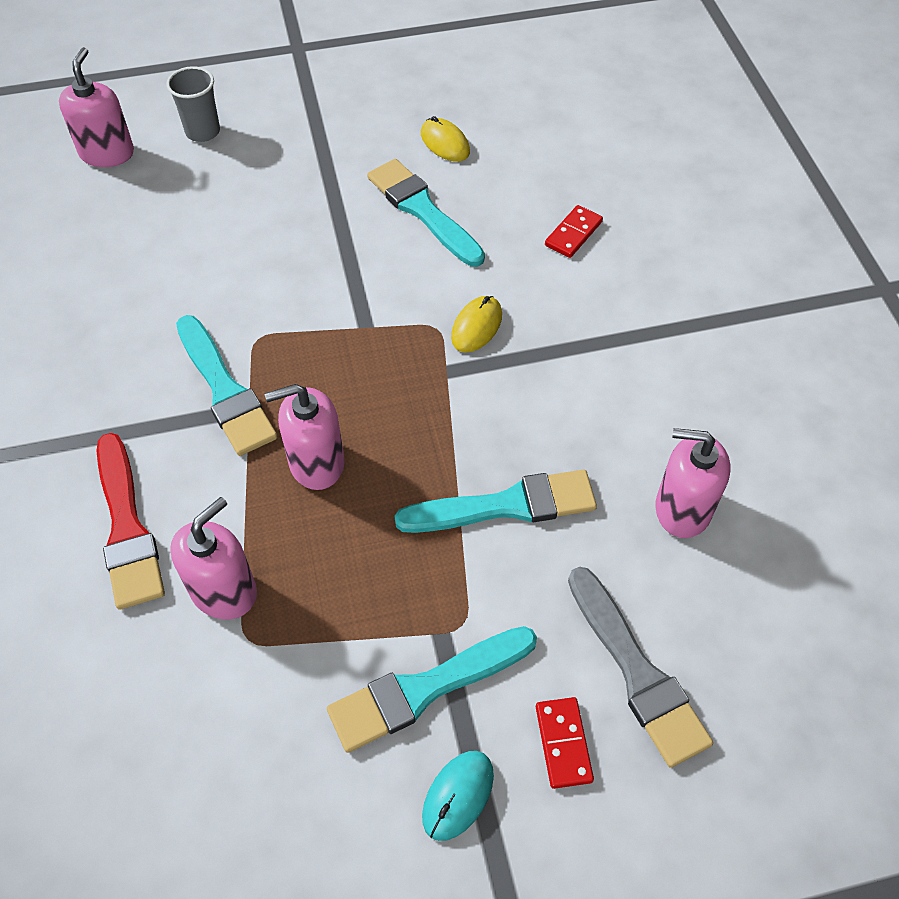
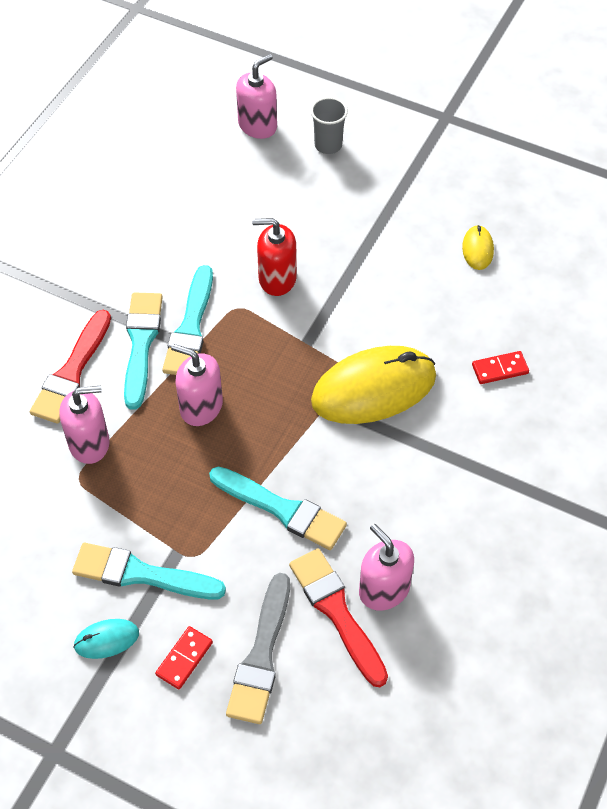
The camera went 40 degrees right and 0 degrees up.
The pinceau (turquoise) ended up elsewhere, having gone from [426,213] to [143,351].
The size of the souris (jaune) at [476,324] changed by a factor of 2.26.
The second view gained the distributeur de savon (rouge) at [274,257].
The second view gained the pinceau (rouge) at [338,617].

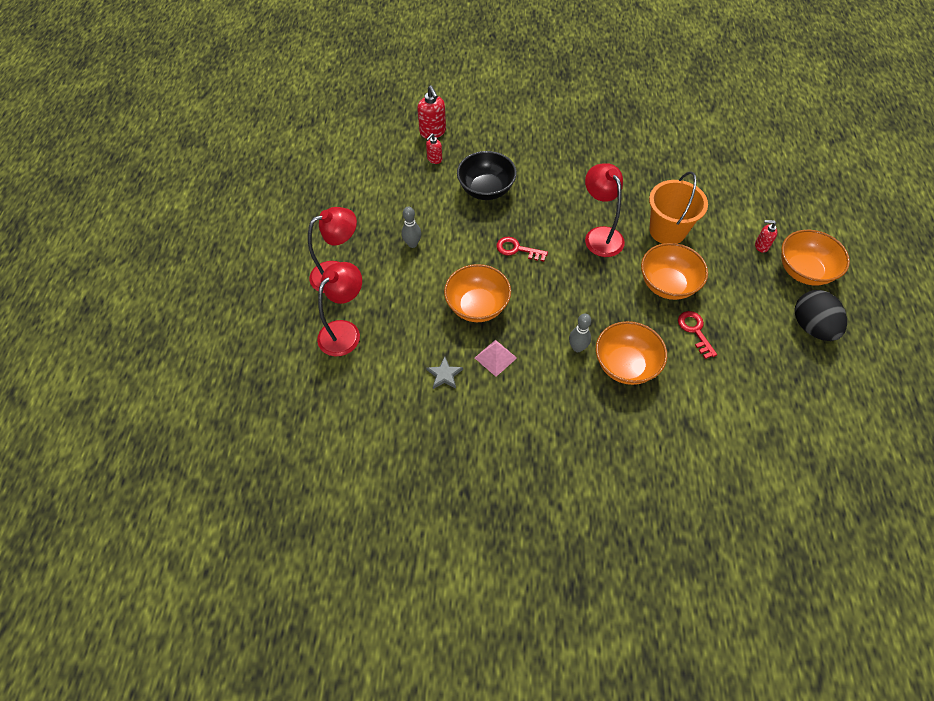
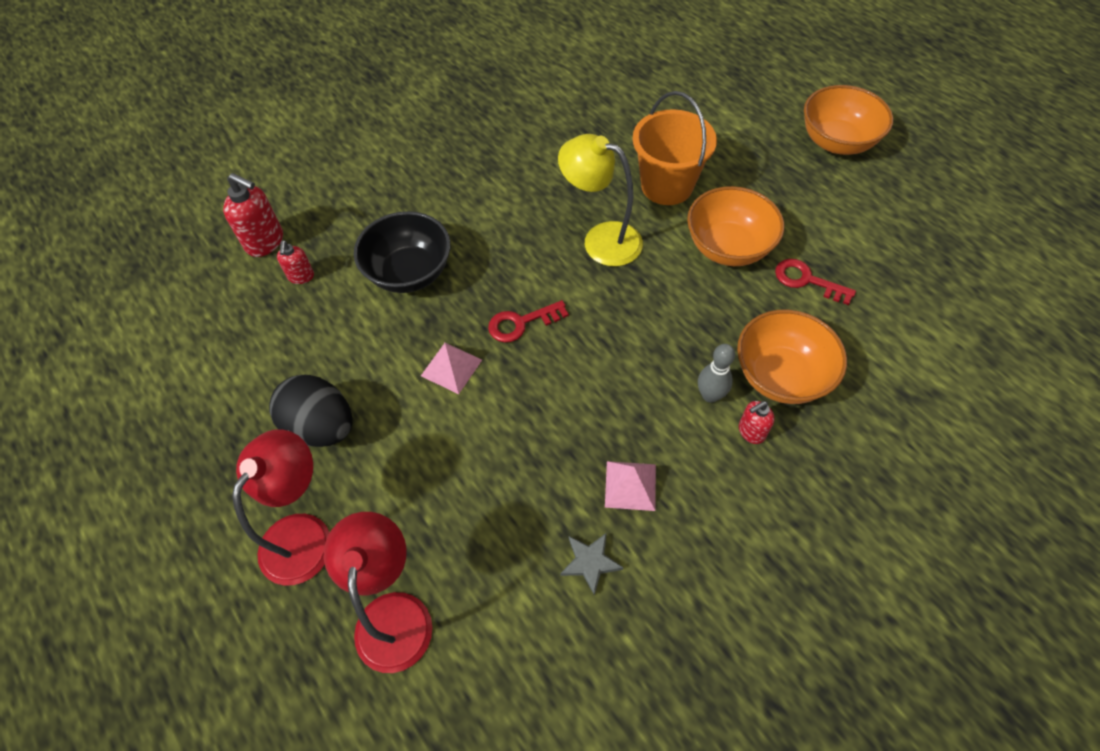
The camera went 40 degrees left and 0 degrees up.
What was the lampe (rouge) at [605,210] turned into the lampe (jaune) at [600,200].
The second view lost the quille (gris) at [411,227].
The distributeur de savon (rouge) ended up elsewhere, having gone from [766,236] to [756,422].
The second view lost the bol (orange) at [477,293].
The œuf (noir) ended up elsewhere, having gone from [821,315] to [310,411].
The second view gained the pyramide (rose) at [451,368].

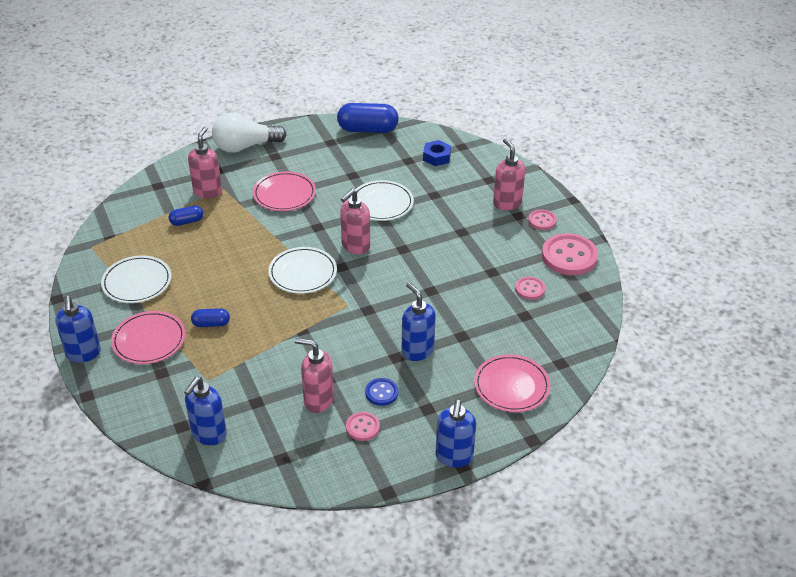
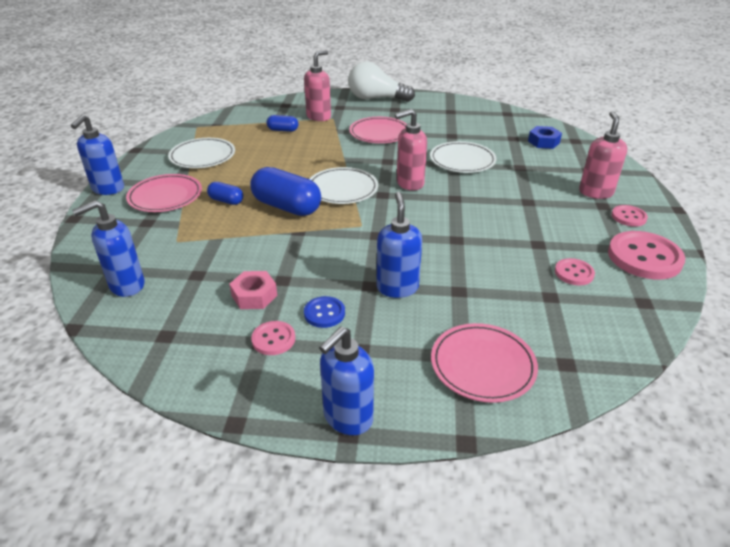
The camera went 30 degrees right and 5 degrees down.
The gélule (bleu) ended up elsewhere, having gone from [368,118] to [285,191].
Where the distributeur de savon (rose) stood at [314,375], the écrou (rose) came to stand at [253,290].

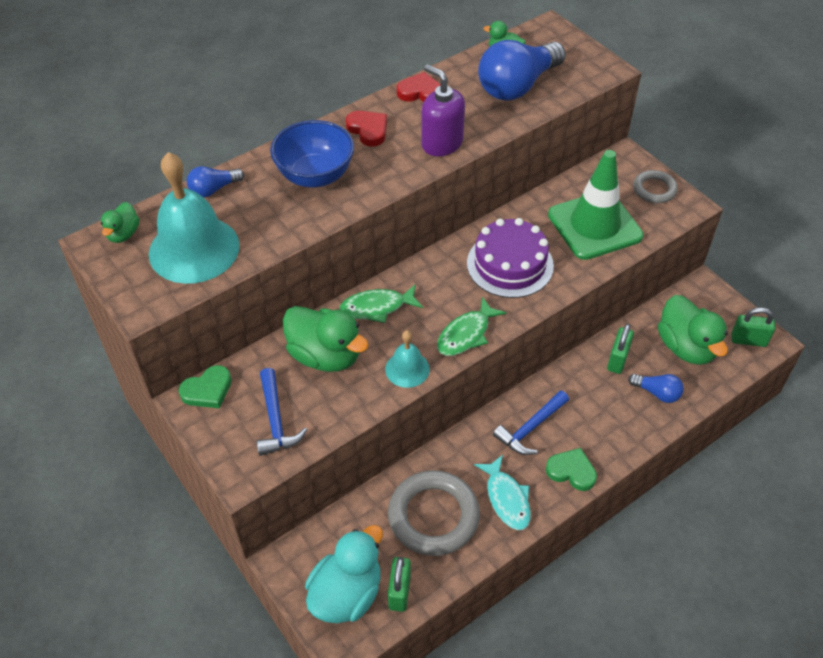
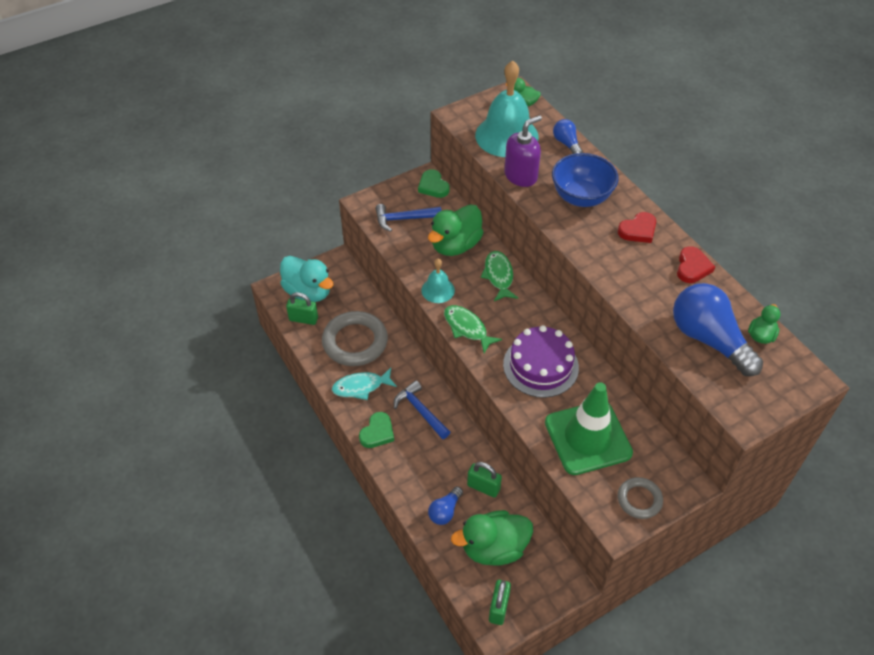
The camera went 95 degrees right and 0 degrees up.
The distributeur de savon (violet) ended up elsewhere, having gone from [443,110] to [523,151].

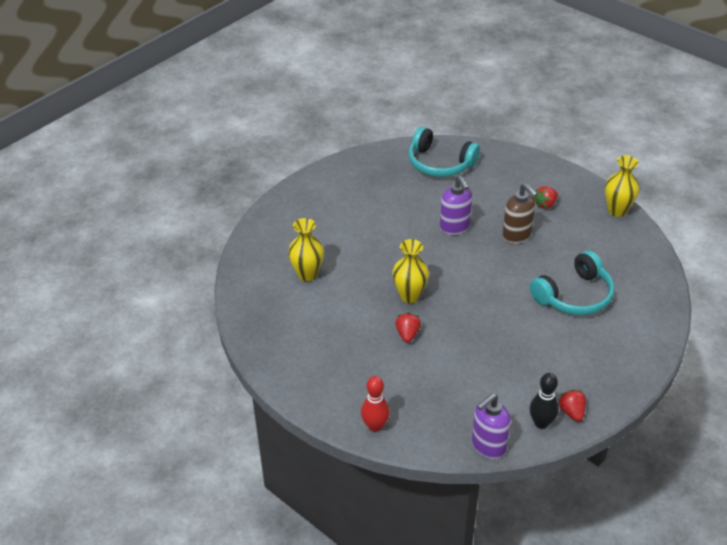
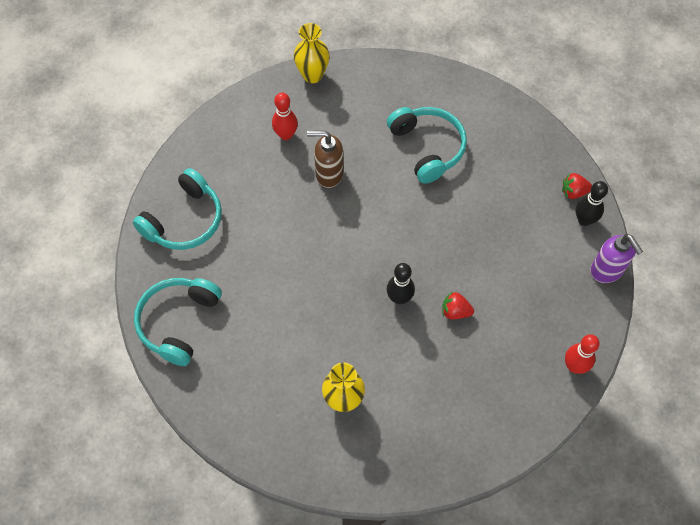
The camera went 80 degrees left and 20 degrees up.
The second view lost the distributeur de savon (violet) at [456,205].
The distributeur de savon (marron) at [519,213] ended up facing another way, 150 degrees counterclockwise from before.
Where the fraise (rouge) stood at [545,197], the quille (rouge) came to stand at [285,116].
Where the vase (jaune) stood at [410,271], the quille (noir) came to stand at [400,284].
The second view gained the casque audio (turquoise) at [178,322].

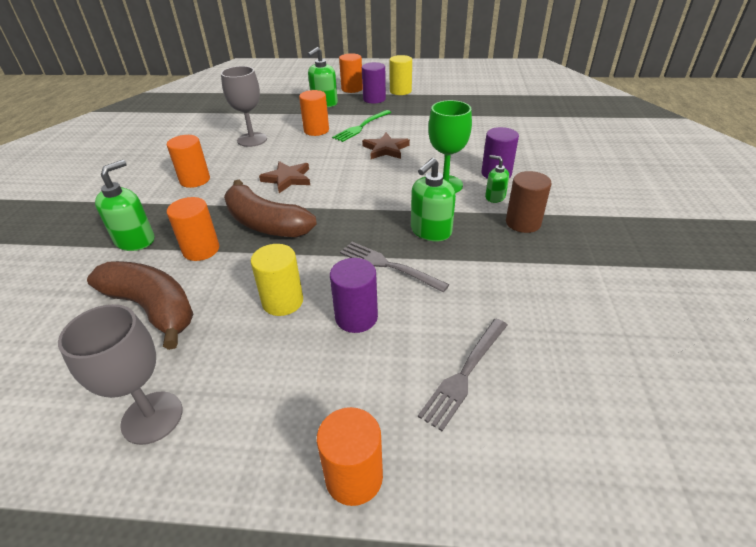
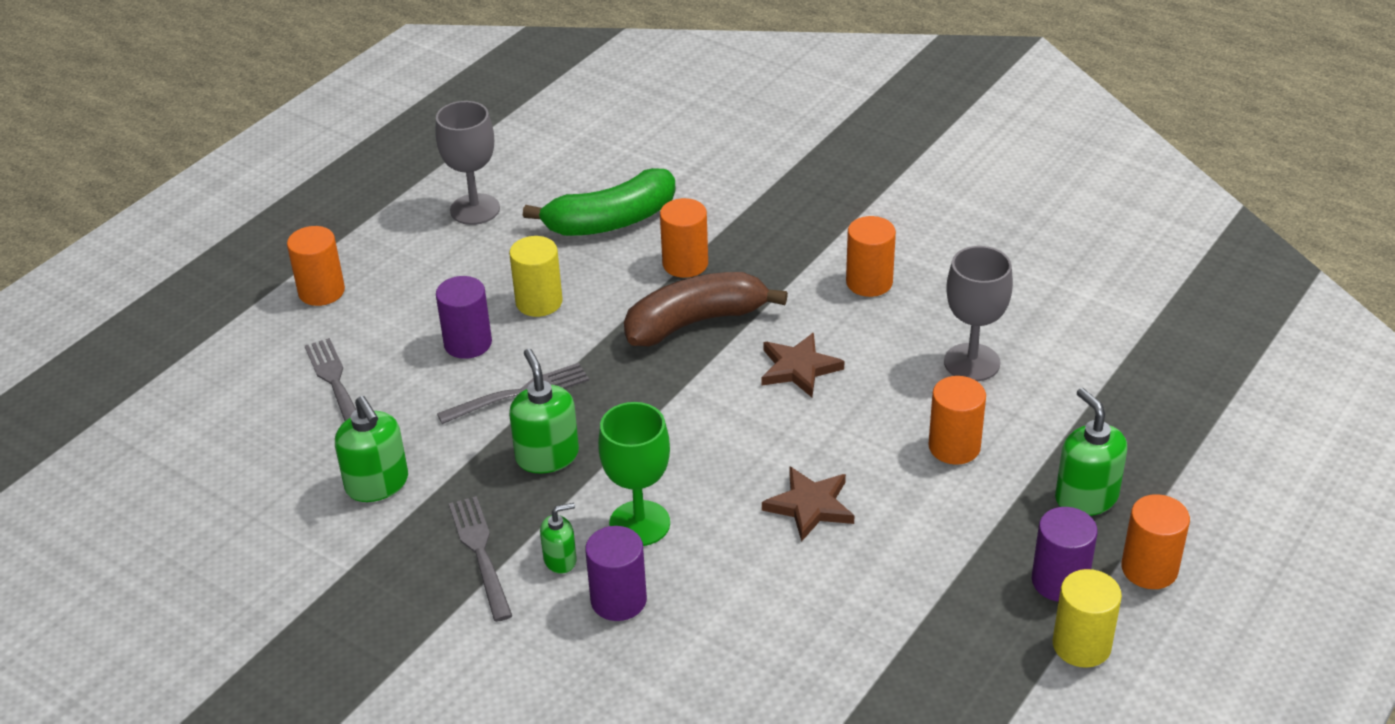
The camera went 120 degrees right and 0 degrees up.
The second view lost the fourchette (vert) at [361,126].
The distributeur de savon (vert) ended up elsewhere, having gone from [124,205] to [371,449].
Where the cylindre (marron) stood at [529,202], the fourchette (gris) came to stand at [480,559].
What was the banane (marron) at [140,305] turned into the banane (vert) at [599,202].

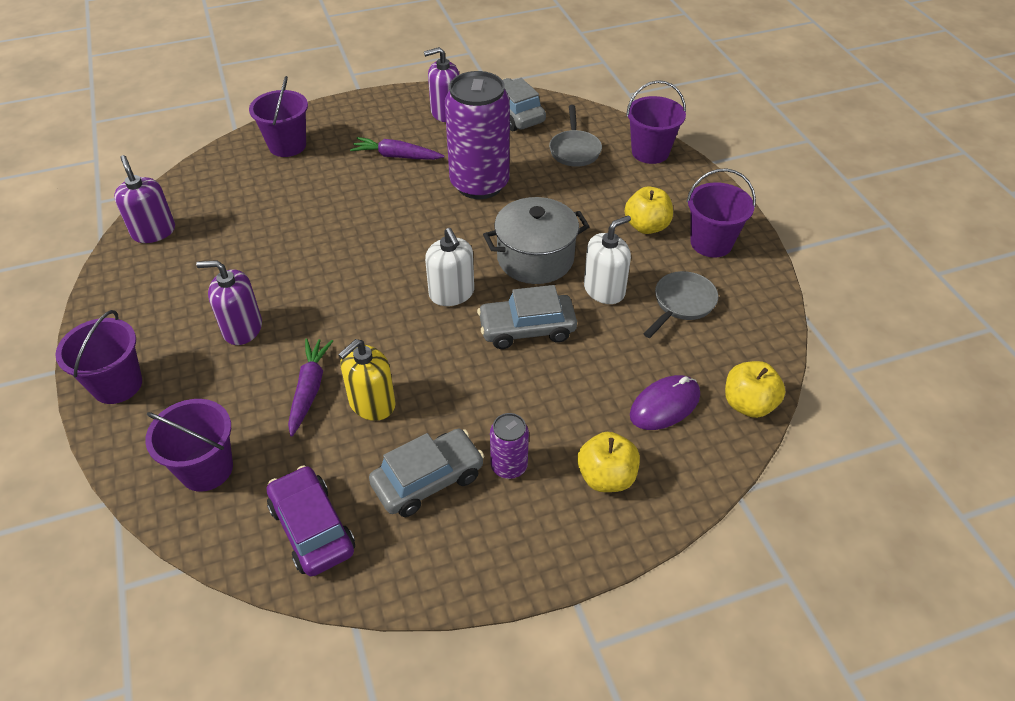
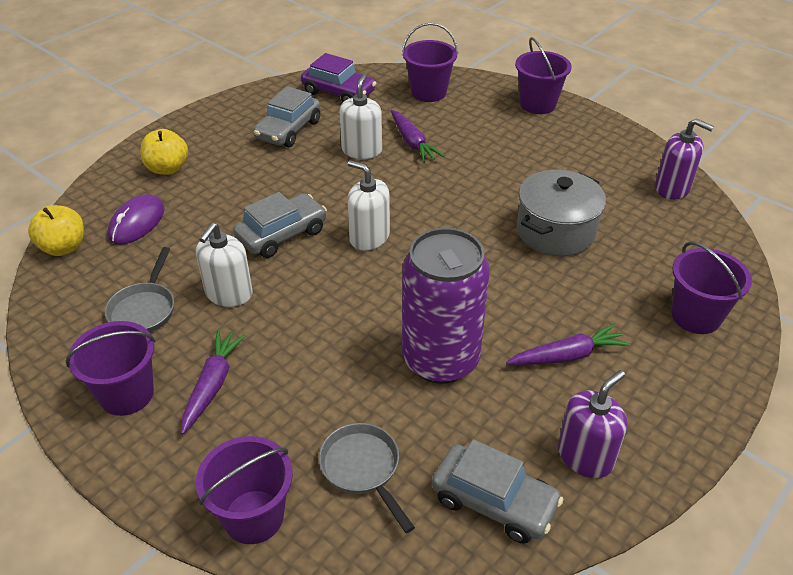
The camera went 150 degrees right and 5 degrees down.
Where the pomme (jaune) stood at [649,210], the carotte (violet) came to stand at [213,382].
The marmite (gris) ended up elsewhere, having gone from [536,240] to [561,213].
The second view lost the distributeur de savon (violet) at [229,302].
What was the distributeur de savon (jaune) at [367,380] turned into the distributeur de savon (blanc) at [360,116].
The second view lost the canette (violet) at [509,446].

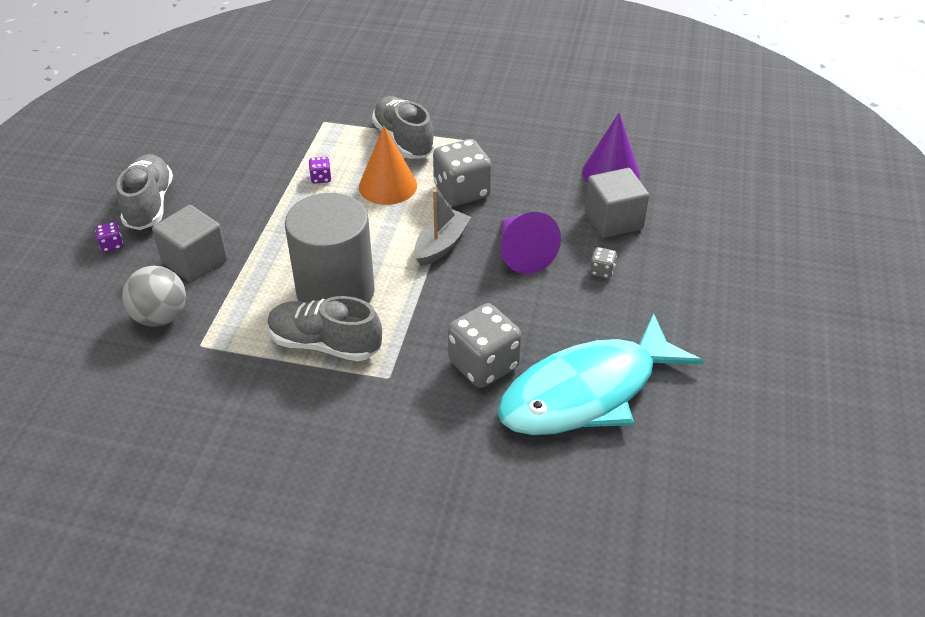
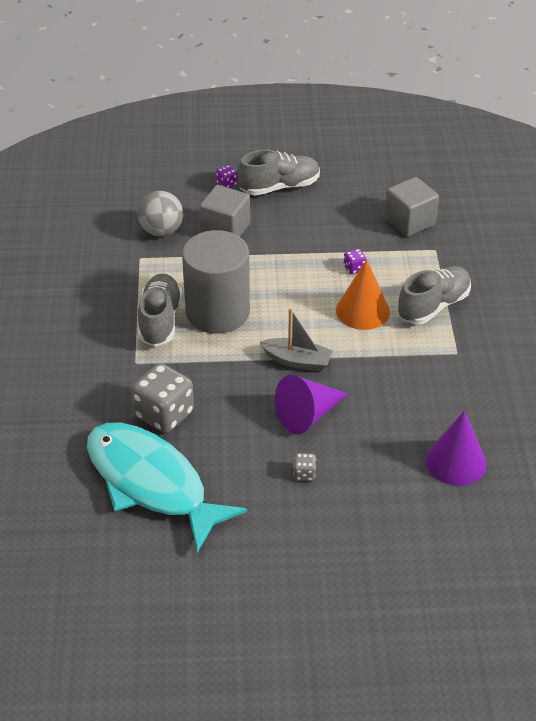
The camera went 75 degrees right and 0 degrees up.
The second view lost the dé (gris) at [462,172].
The cube (gris) ended up elsewhere, having gone from [617,203] to [412,207].

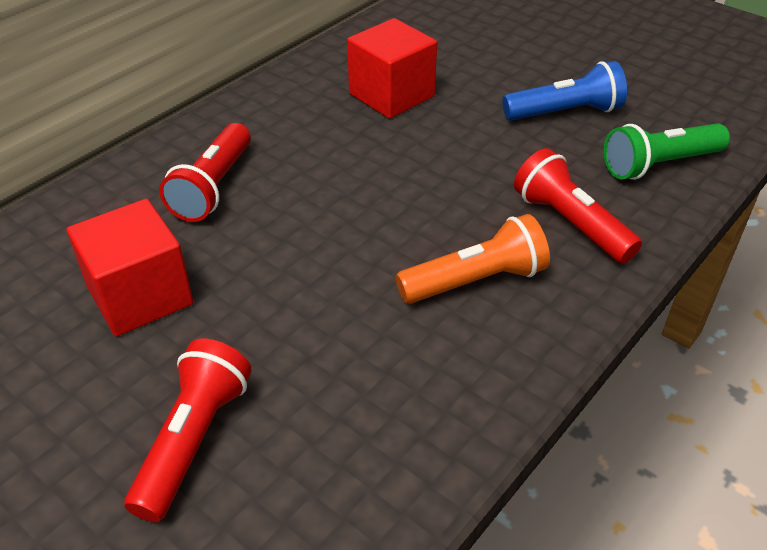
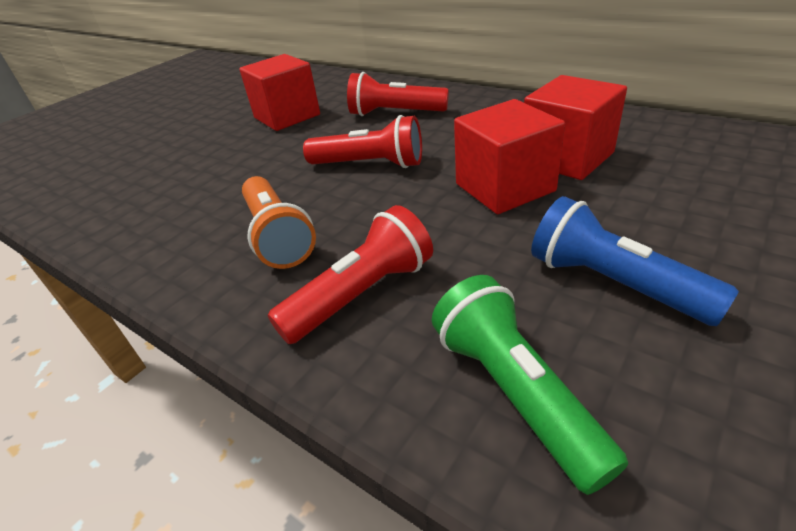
The camera went 90 degrees right and 5 degrees down.
The lampe de poche (bleu) at [564,91] ended up facing another way, 150 degrees clockwise from before.
The lampe de poche (rouge) ended up elsewhere, having gone from [187,430] to [362,141].
The second view gained the cube (rouge) at [509,156].

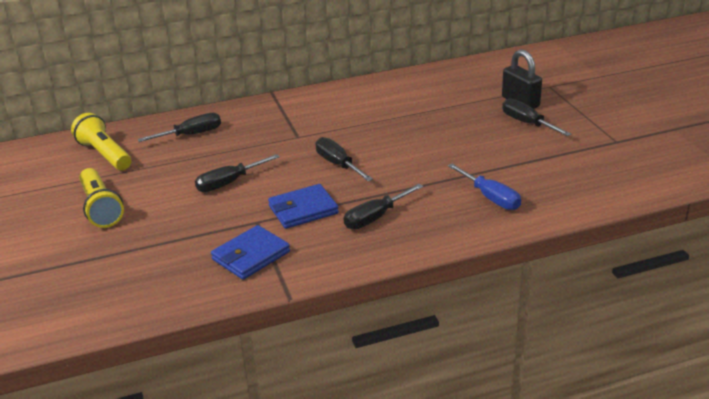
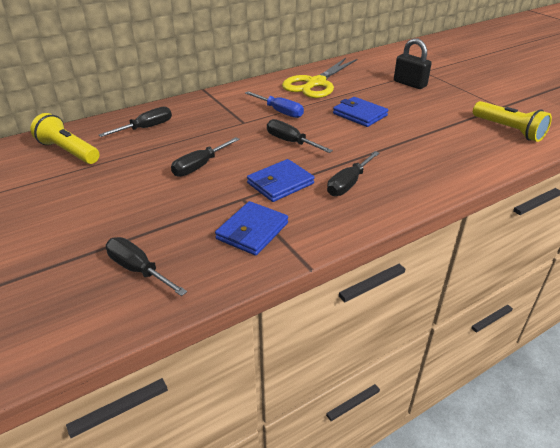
The camera went 15 degrees left and 5 degrees up.
The tournevis (noir) ended up elsewhere, having gone from [536,117] to [146,266].
The tournevis (bleu) ended up elsewhere, having gone from [484,187] to [274,104].
The lampe de poche (jaune) ended up elsewhere, having gone from [101,198] to [512,121].
The second view gained the ciseaux (jaune) at [319,78].
The second view gained the portefeuille (bleu) at [360,112].

